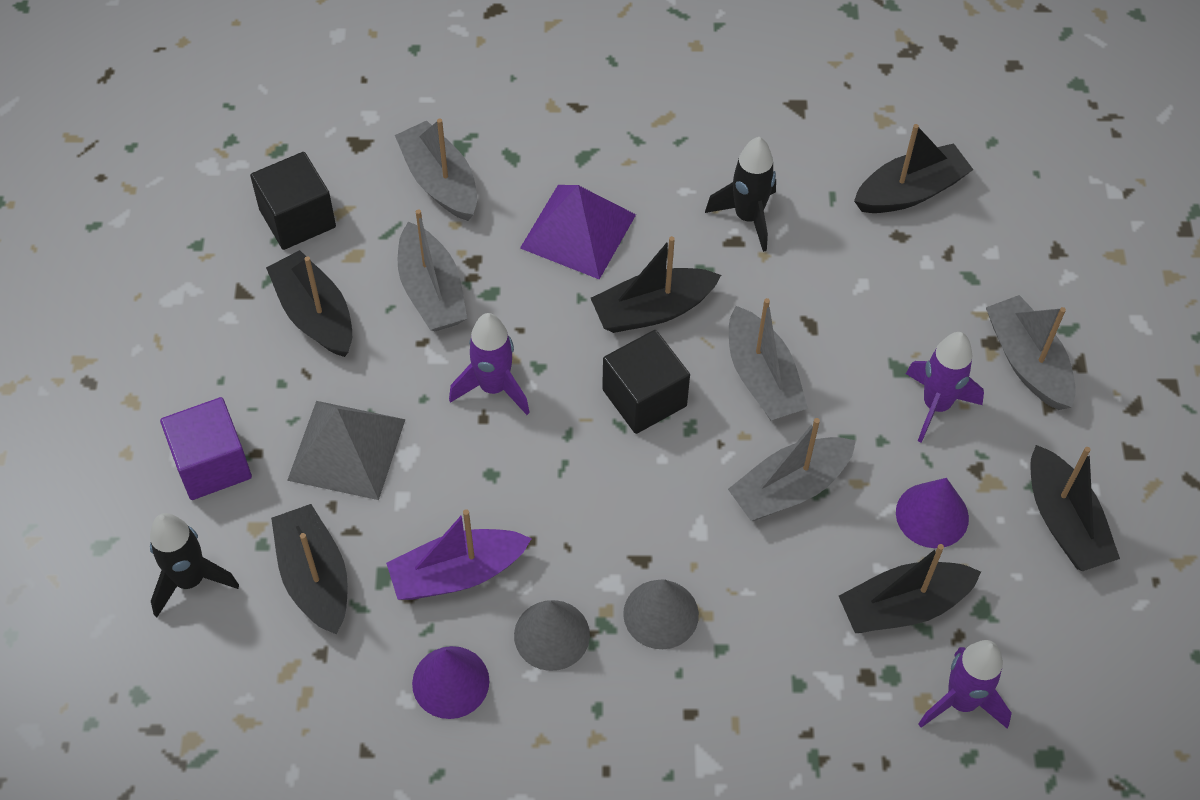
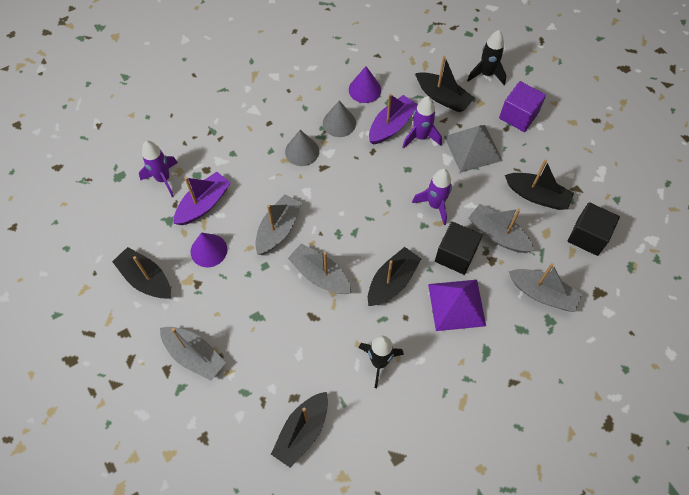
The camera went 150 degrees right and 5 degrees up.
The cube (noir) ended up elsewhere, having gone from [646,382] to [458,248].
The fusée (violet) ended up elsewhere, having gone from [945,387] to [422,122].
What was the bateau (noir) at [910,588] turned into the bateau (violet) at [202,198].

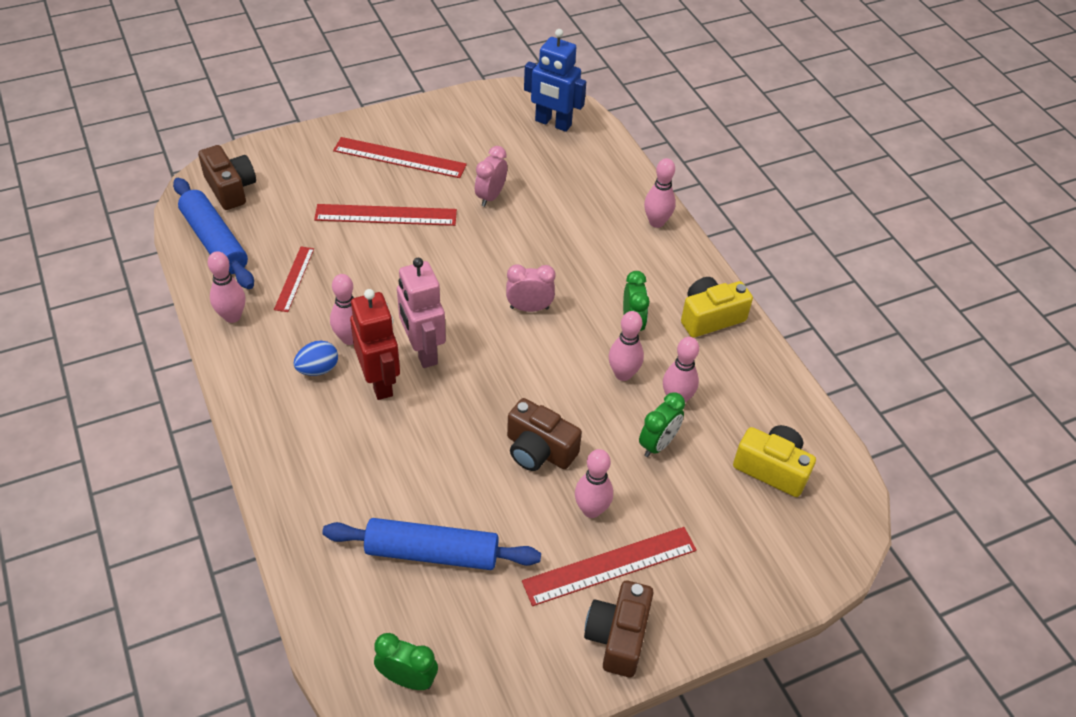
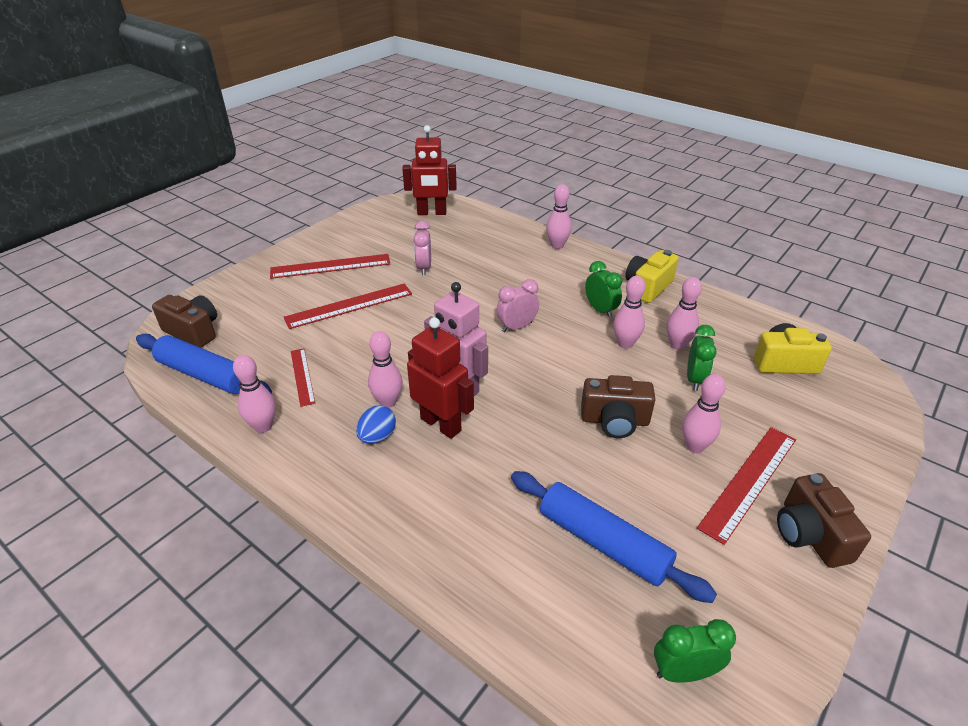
The camera went 25 degrees left and 10 degrees down.
What was the robot (bleu) at [555,80] turned into the robot (rouge) at [429,170].
The rouleau à pâtisserie (bleu) at [431,544] ended up facing another way, 60 degrees clockwise from before.

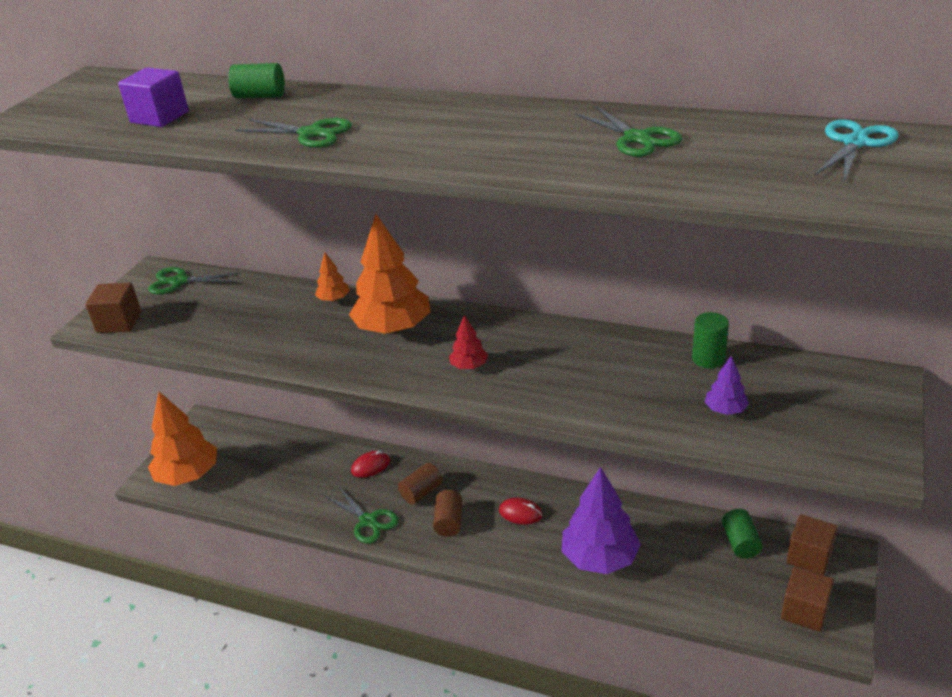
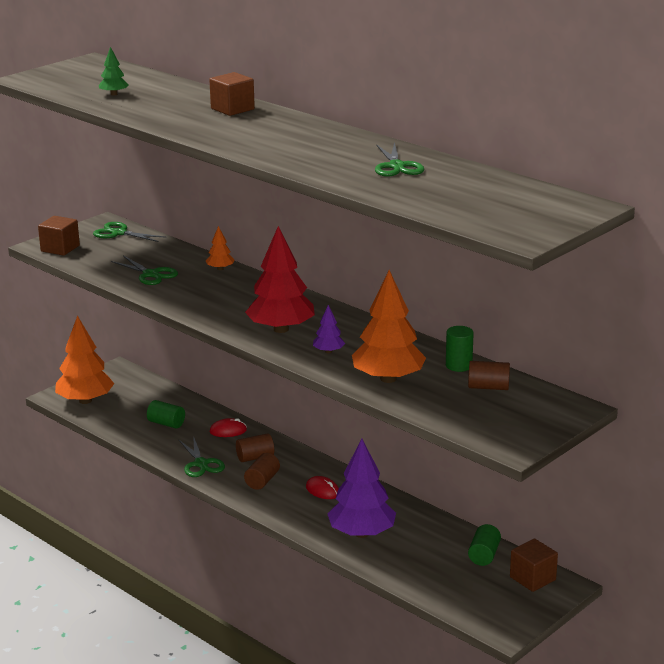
The camera went 20 degrees right and 10 degrees down.
The cylindre (vert) ended up elsewhere, having gone from [256,81] to [166,414].
Where the cube (violet) stood at [153,97], the arbre (vert) came to stand at [114,71].
The ciseaux (vert) ended up elsewhere, having gone from [293,133] to [144,270].
The second view lost the ciseaux (turquoise) at [857,150].
The arbre (orange) ended up elsewhere, having gone from [390,274] to [389,326].
The size of the arbre (rouge) at [468,342] changed by a factor of 2.21.
The arbre (violet) ended up elsewhere, having gone from [727,385] to [329,329].
The cube (marron) ended up elsewhere, having gone from [807,599] to [232,94].
The second view gained the cylindre (marron) at [489,375].

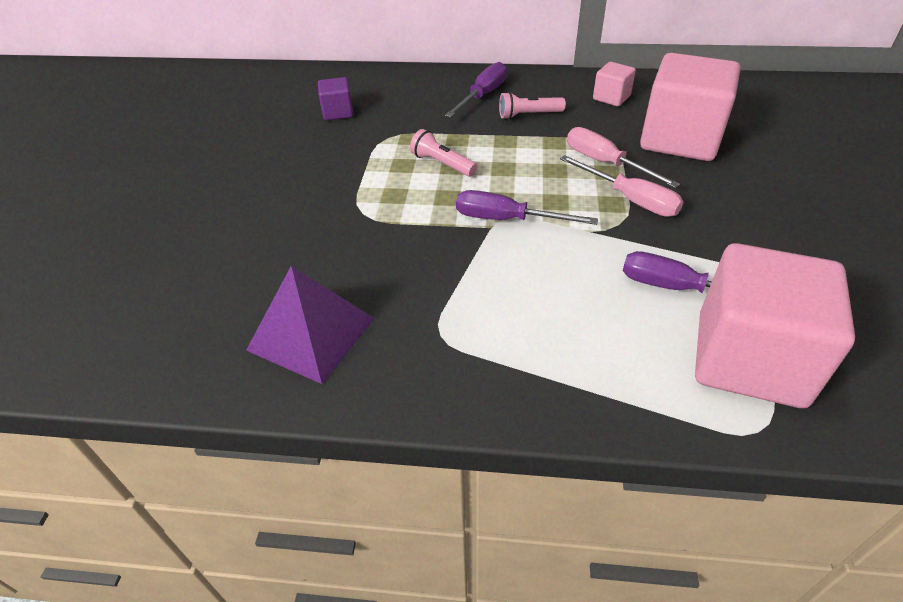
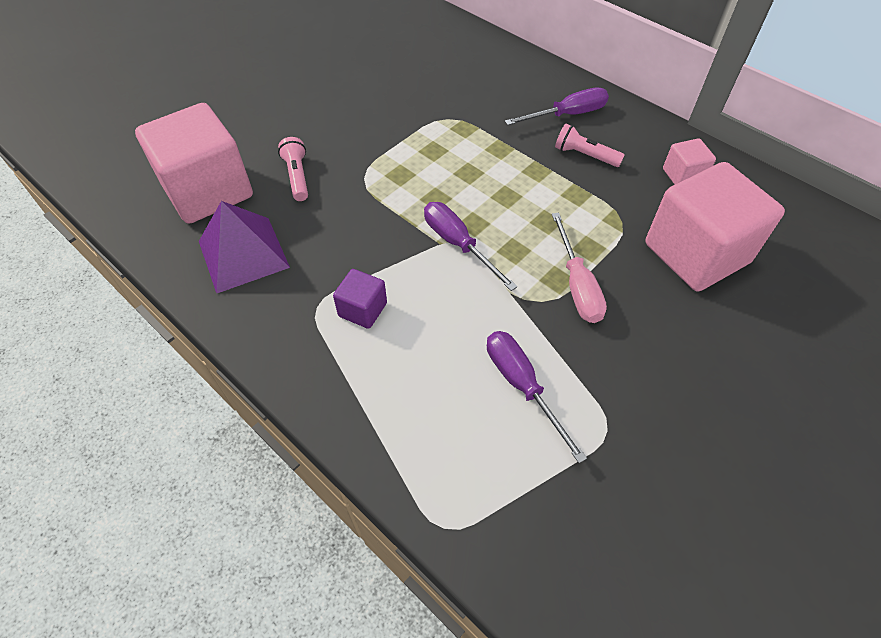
The camera went 35 degrees right and 10 degrees up.
The cube (violet) ended up elsewhere, having gone from [335,98] to [360,299].
The second view lost the tournevis (rose) at [623,157].
The lampe de poche (rose) ended up elsewhere, having gone from [443,153] to [293,169].
The cube (rose) ended up elsewhere, having gone from [775,325] to [194,163].

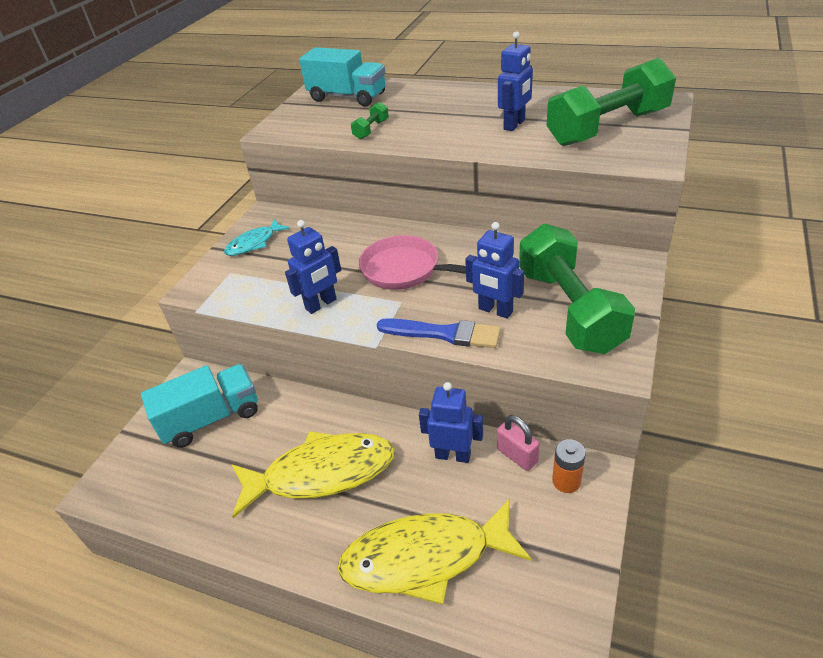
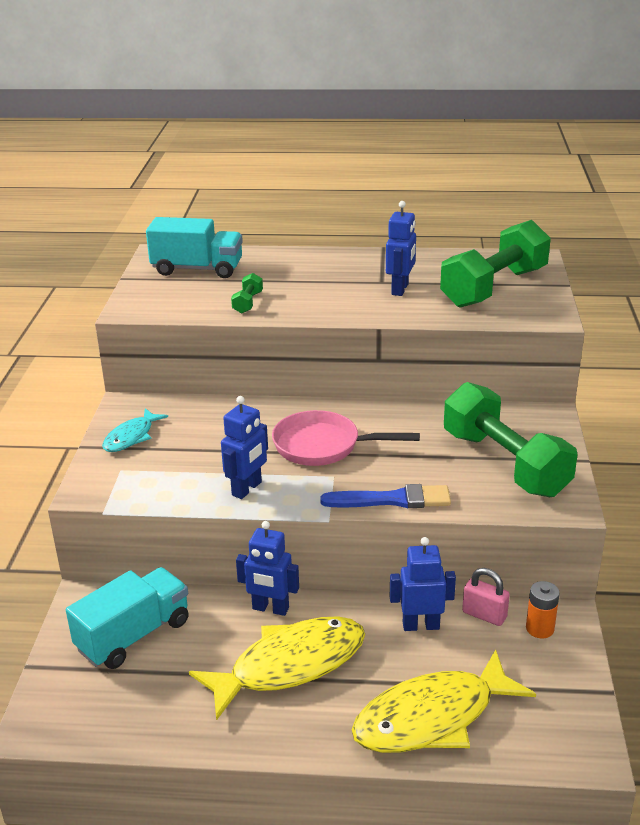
The camera went 20 degrees left and 10 degrees down.
The robot (bleu) ended up elsewhere, having gone from [494,270] to [267,568].

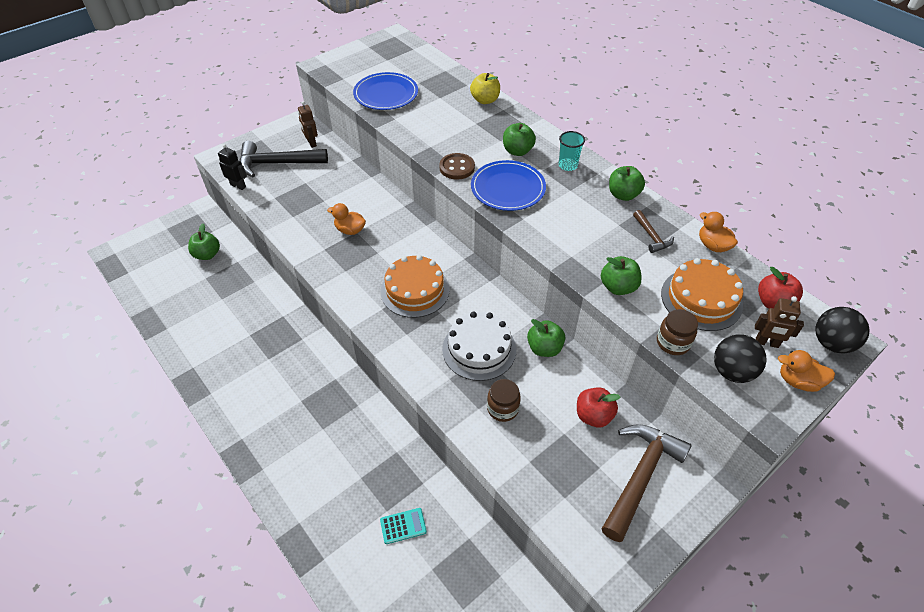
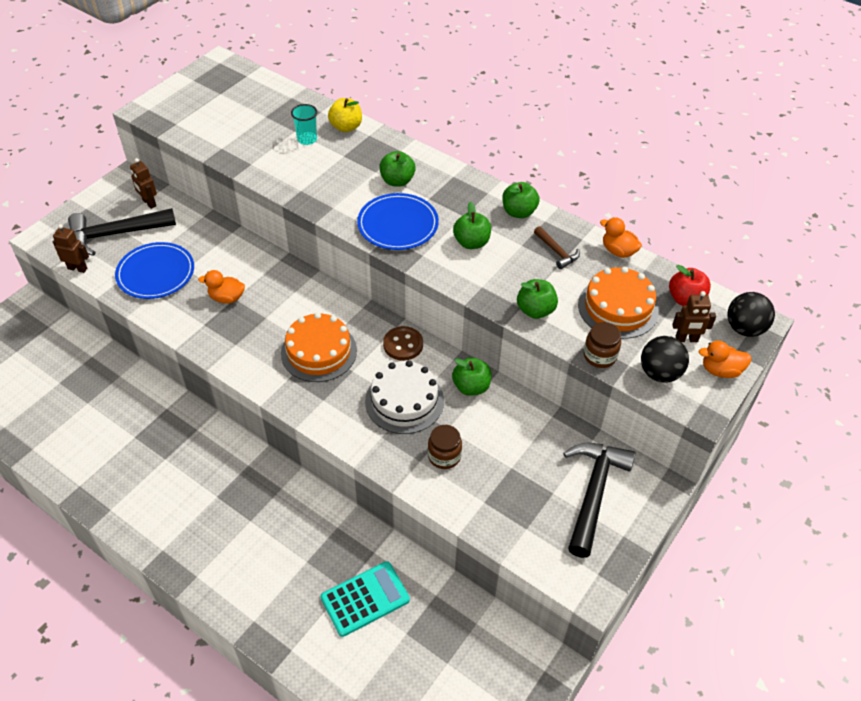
The camera went 15 degrees left and 0 degrees up.
The assiette (bleu) ended up elsewhere, having gone from [385,91] to [154,270].
The gobelet (turquoise) ended up elsewhere, having gone from [572,151] to [304,124].
What was the robot (noir) at [232,167] turned into the robot (marron) at [71,248].
The bouton (marron) ended up elsewhere, having gone from [457,166] to [403,343].
The pomme (vert) ended up elsewhere, having gone from [204,241] to [472,225].
The second view lost the pomme (rouge) at [599,407].
What was the marteau (marron) at [647,483] turned into the marteau (noir) at [599,500].
The size of the calculatrice (turquoise) at [403,526] changed by a factor of 1.73.

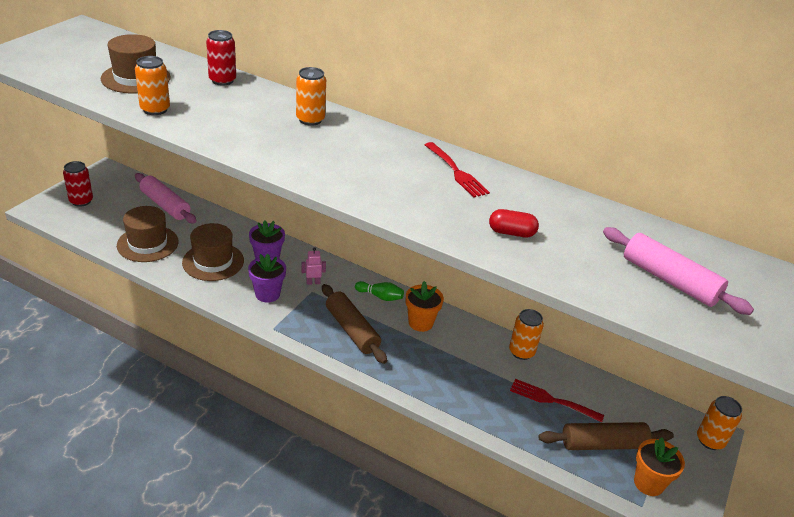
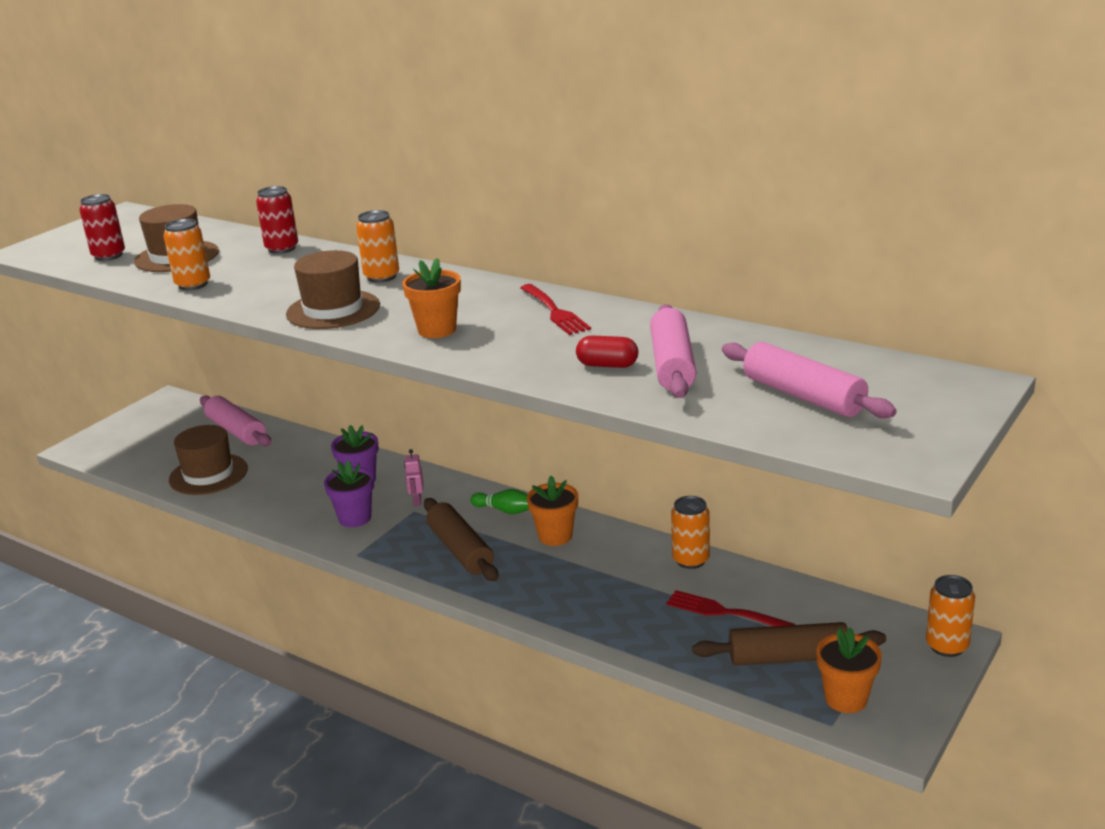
The camera went 10 degrees right and 10 degrees down.
The canette (rouge) ended up elsewhere, having gone from [78,184] to [102,227].
The chapeau (marron) ended up elsewhere, having gone from [213,252] to [333,289].
The robot (rose) at [313,266] ended up facing another way, 90 degrees counterclockwise from before.
The second view gained the pot de fleurs (orange) at [431,298].
The second view gained the rouleau à pâtisserie (rose) at [673,351].

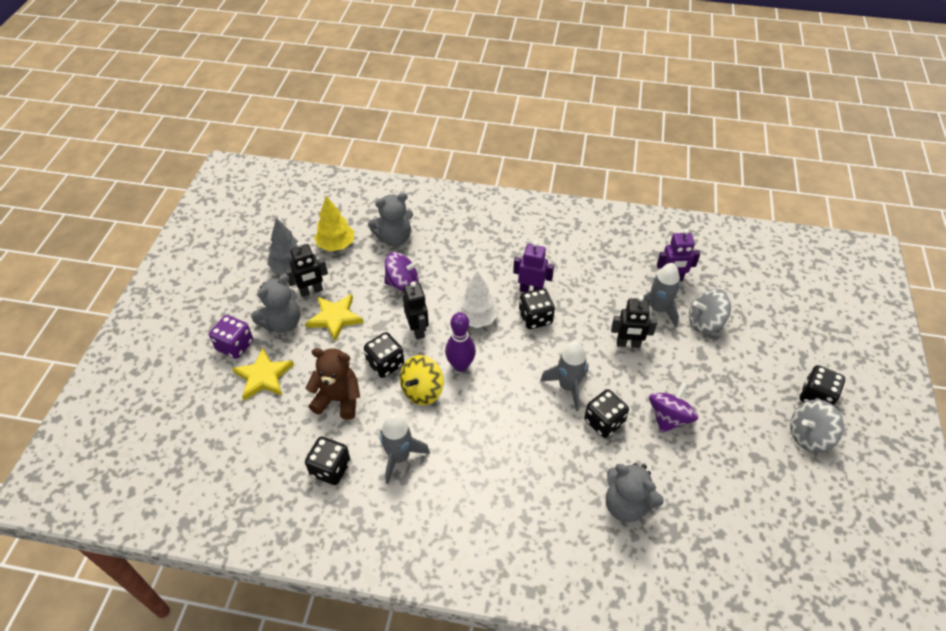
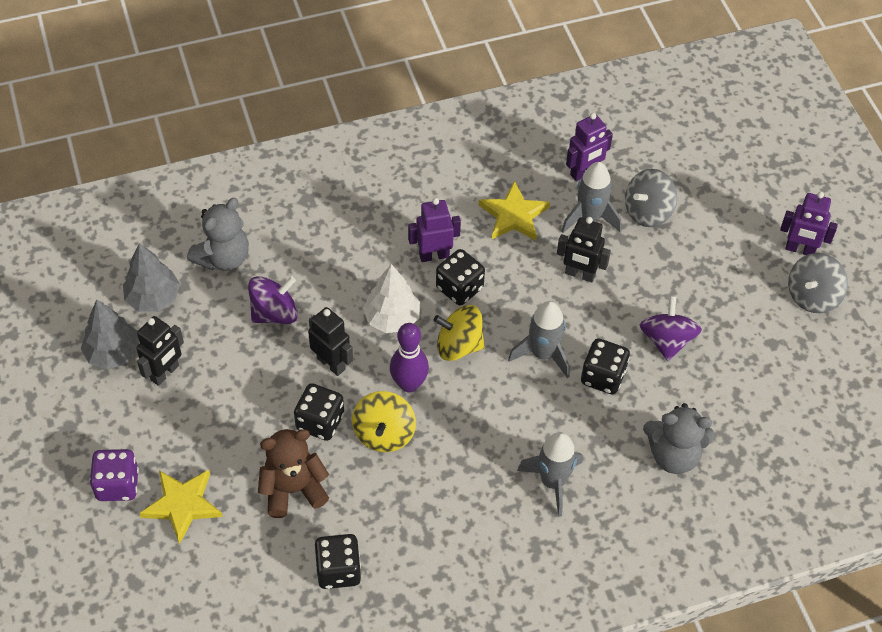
The camera went 30 degrees left and 5 degrees up.
What was the arbre (jaune) at [334,223] turned into the arbre (gris) at [151,277].
The second view lost the ours en peluche (gris) at [275,303].
The étoile (jaune) ended up elsewhere, having gone from [334,317] to [514,211].
The robot (noir) at [634,322] ended up facing another way, 45 degrees clockwise from before.
Where the dé (noir) stood at [822,385], the robot (violet) came to stand at [809,223].
The fusée (gris) ended up elsewhere, having gone from [405,449] to [549,474].
The second view gained the toupie (jaune) at [459,333].

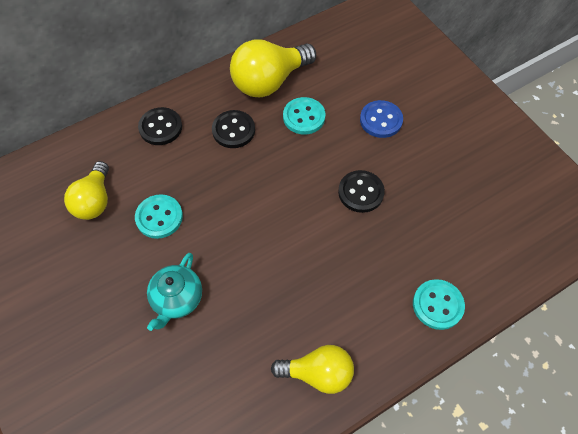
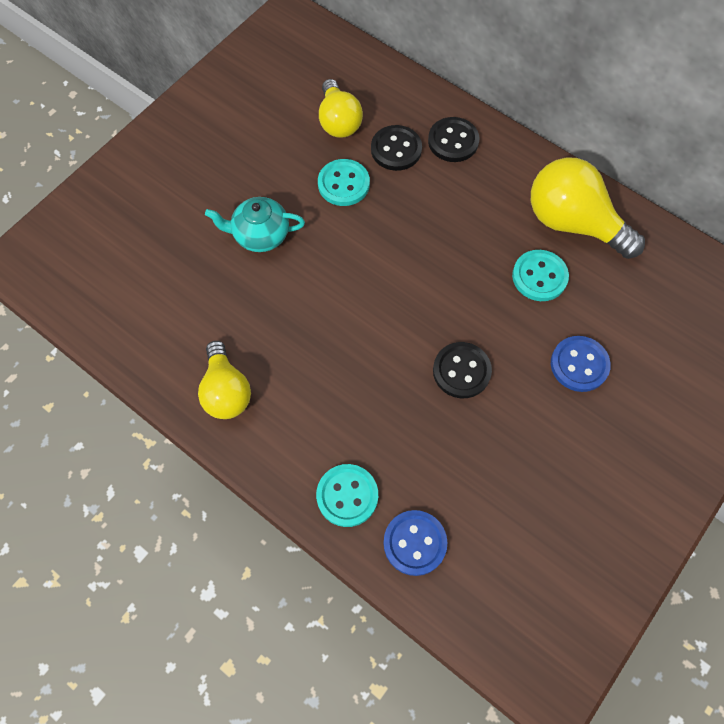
The camera went 70 degrees right and 5 degrees up.
The bouton (noir) ended up elsewhere, having gone from [233,129] to [396,148].
The ampoule (jaune) at [86,190] ended up facing another way, 90 degrees counterclockwise from before.
The second view gained the bouton (bleu) at [415,543].

